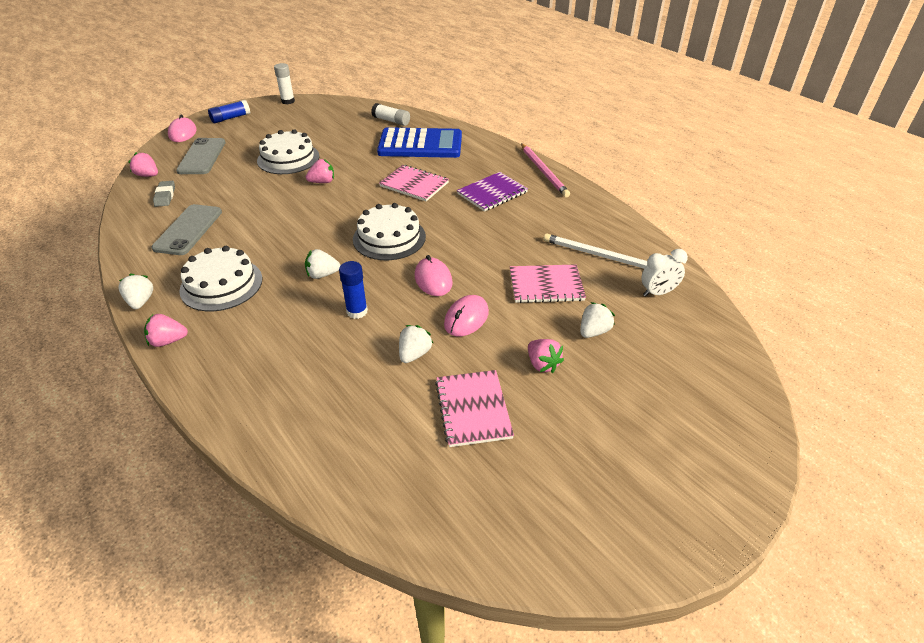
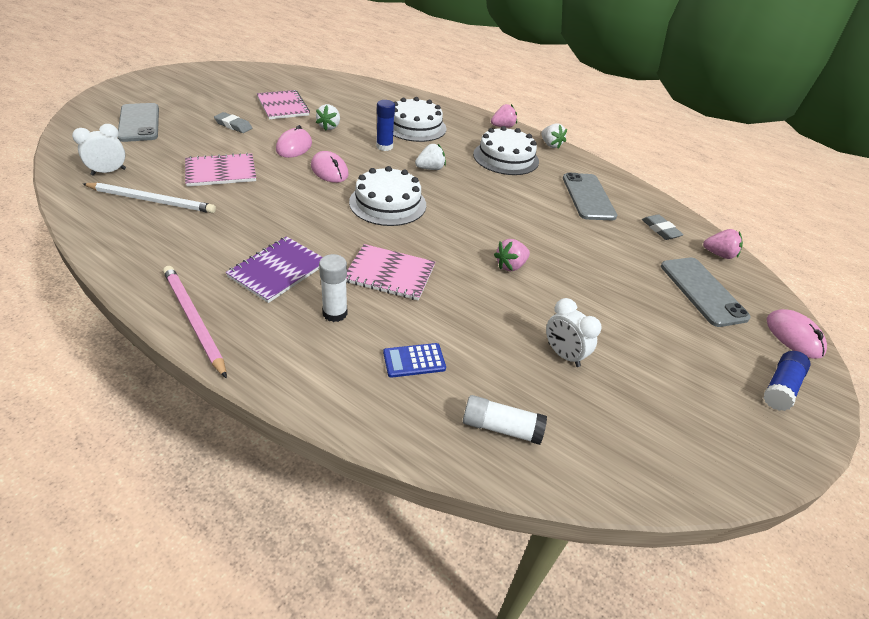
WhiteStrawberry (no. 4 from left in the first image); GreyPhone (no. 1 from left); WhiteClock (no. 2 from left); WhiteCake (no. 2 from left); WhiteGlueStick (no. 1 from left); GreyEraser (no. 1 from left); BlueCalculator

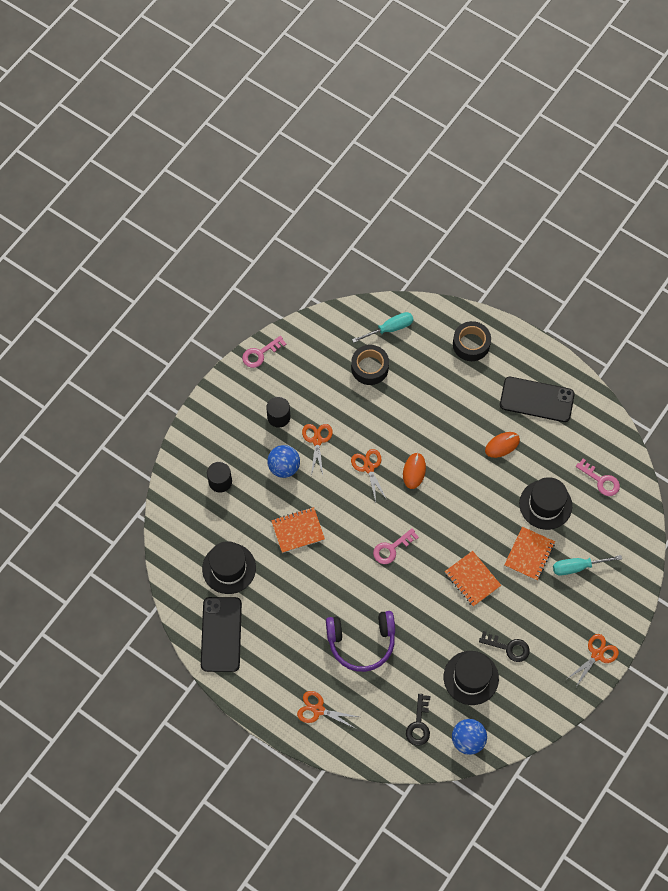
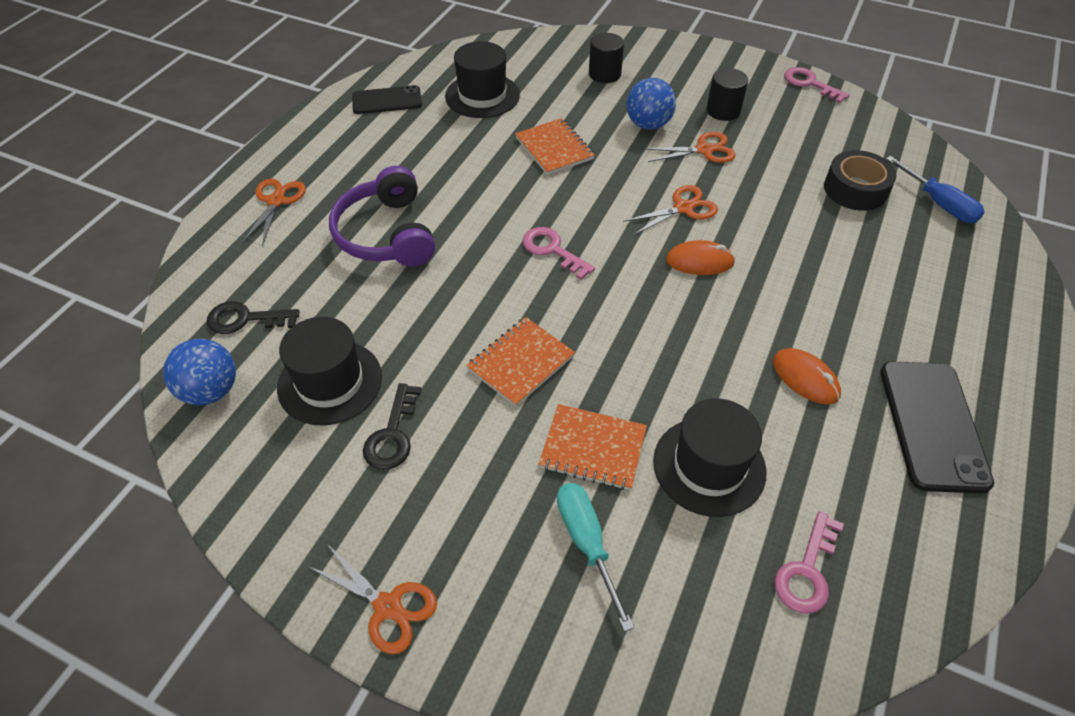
BlackTape (no. 2 from left in the first image); BlueScrewdriver; BlackPhone (no. 1 from left)

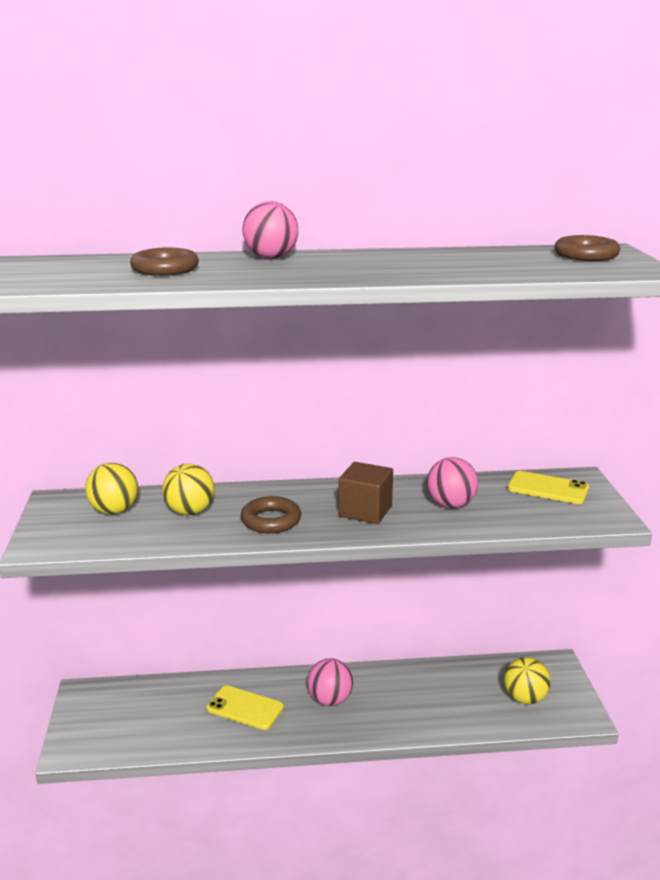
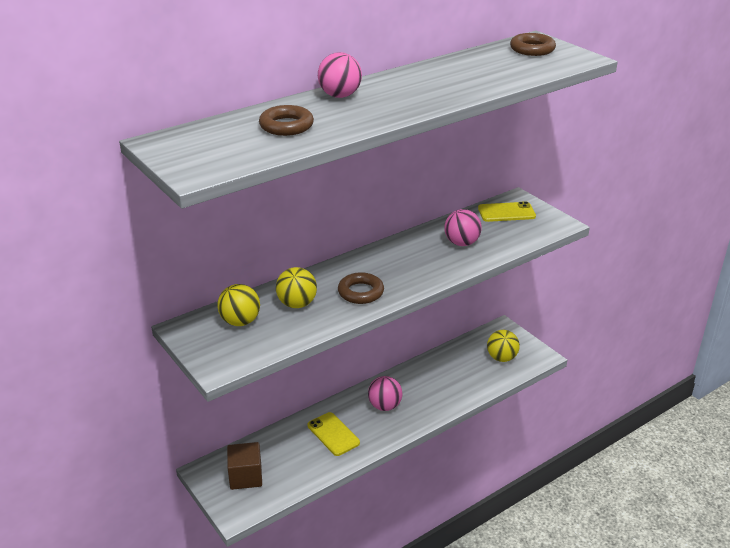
BrownCube; YellowPhone (no. 1 from left)

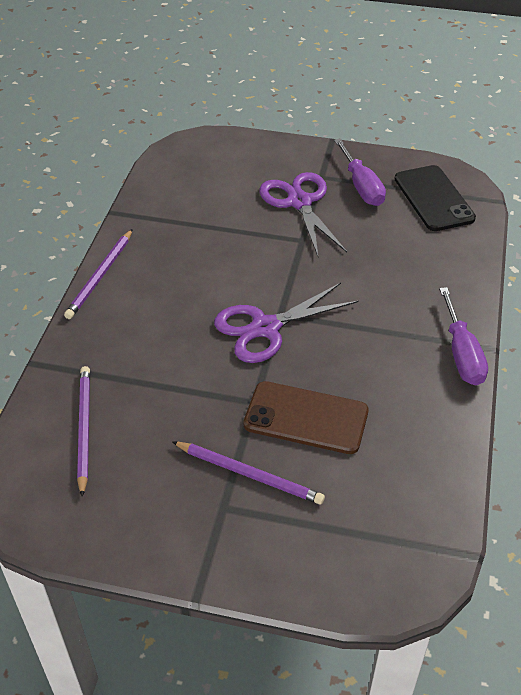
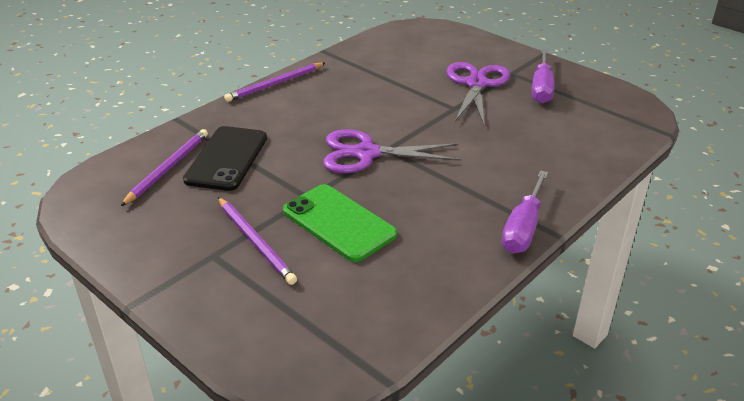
BlackPhone; GreenPhone

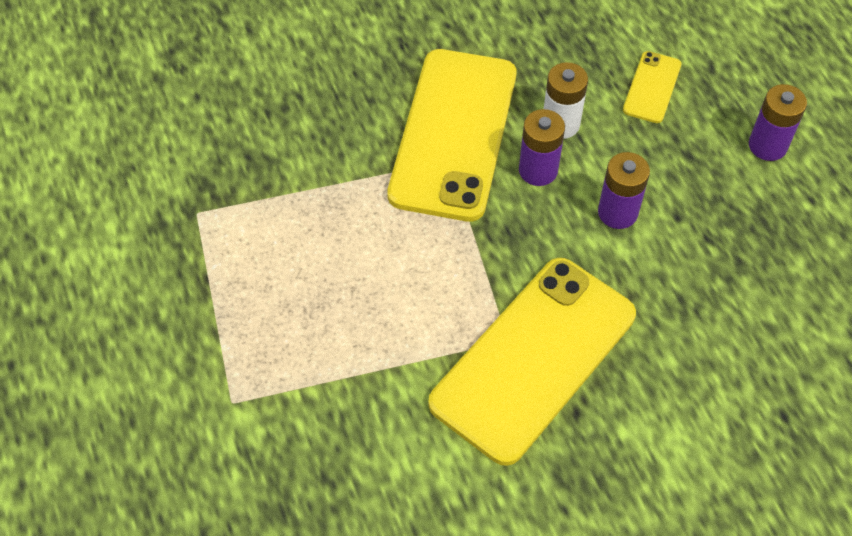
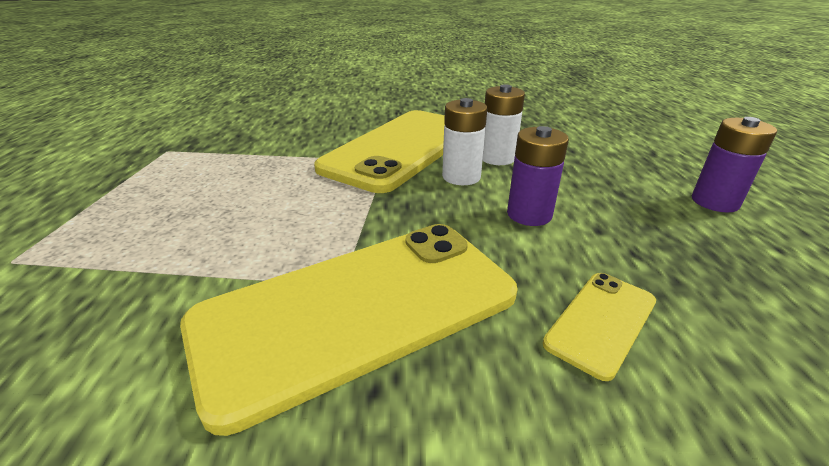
YellowPhone (no. 3 from left); WhiteBattery (no. 1 from left)

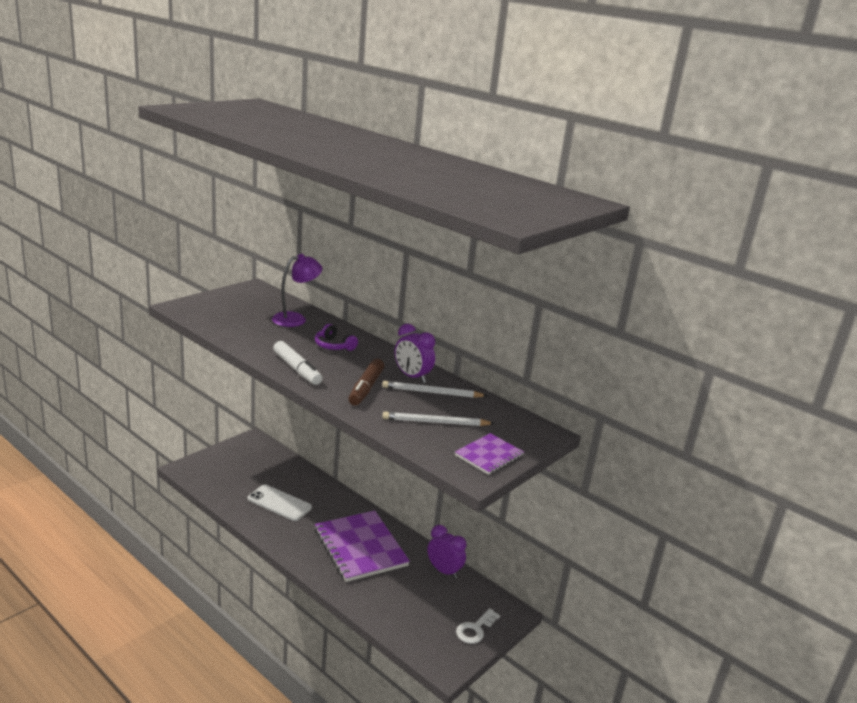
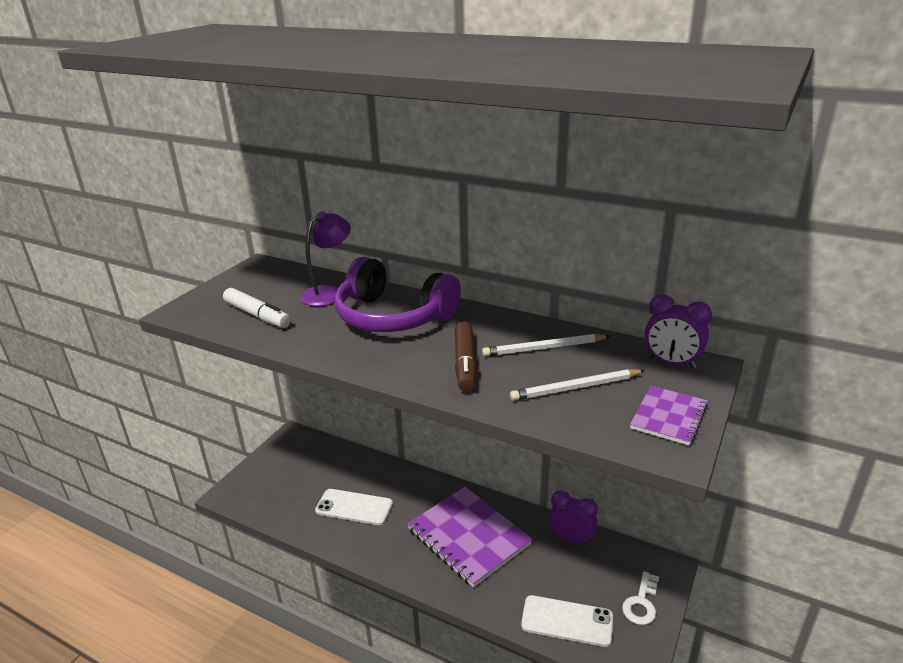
WhitePhone (no. 2 from left); WhiteMarker; PurpleClock (no. 2 from left); PurpleHeadphones

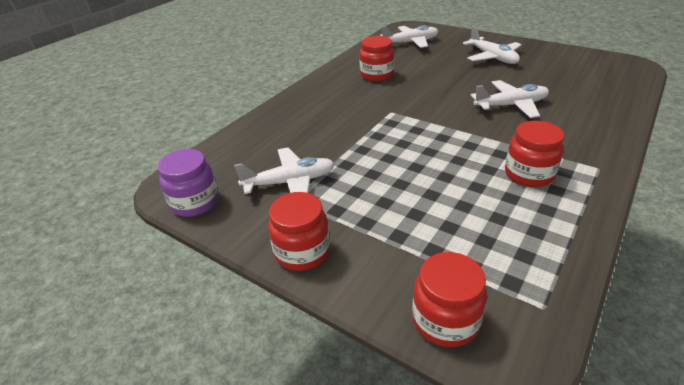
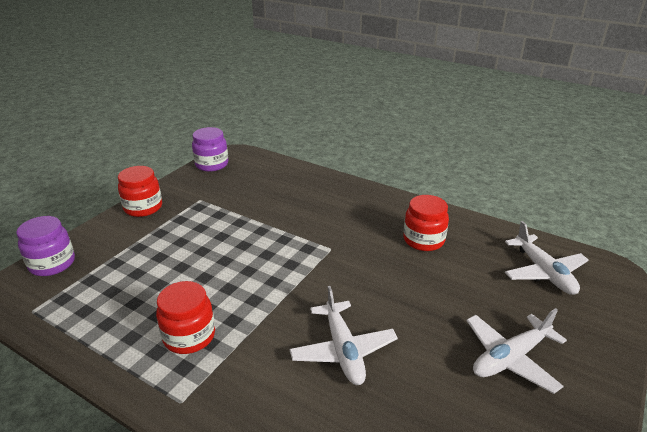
WhitePlane (no. 1 from left in the first image); PurpleJar (no. 1 from left)

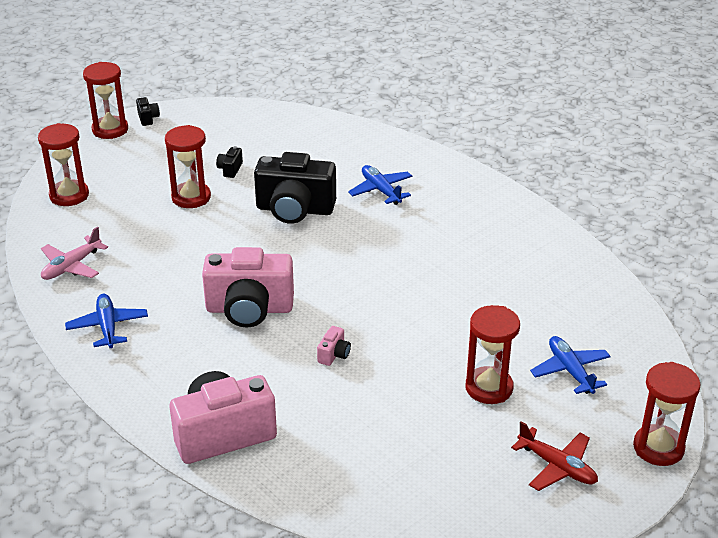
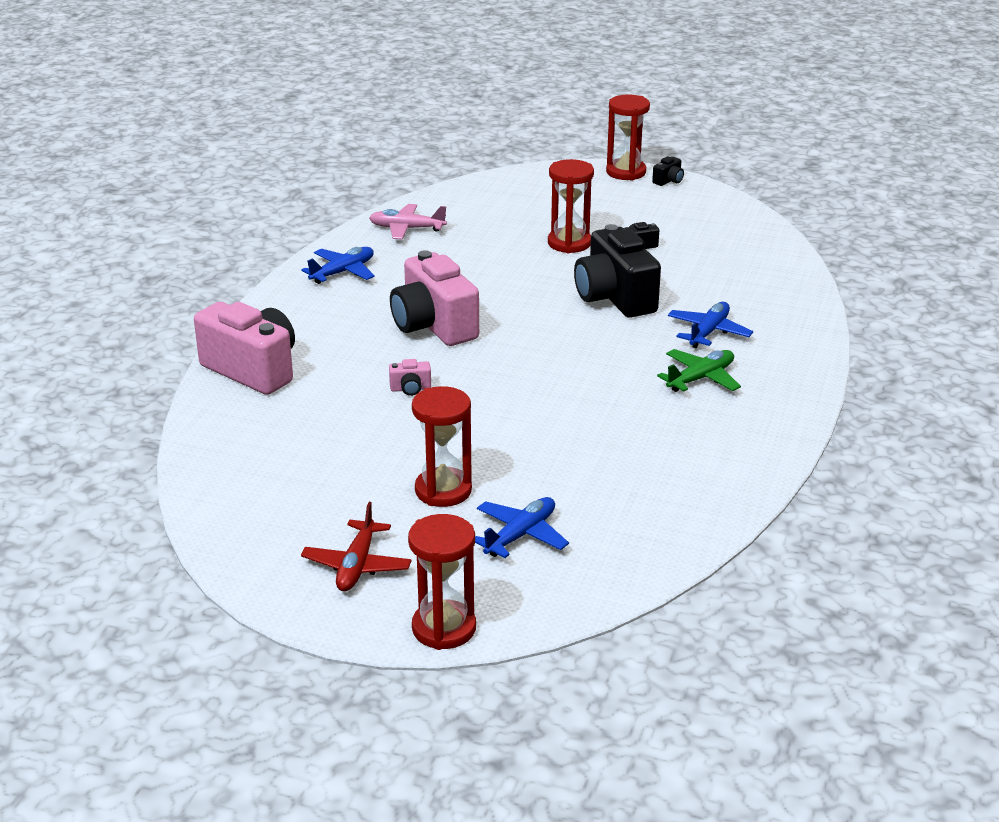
RedHourglass (no. 1 from left in the first image); GreenPlane

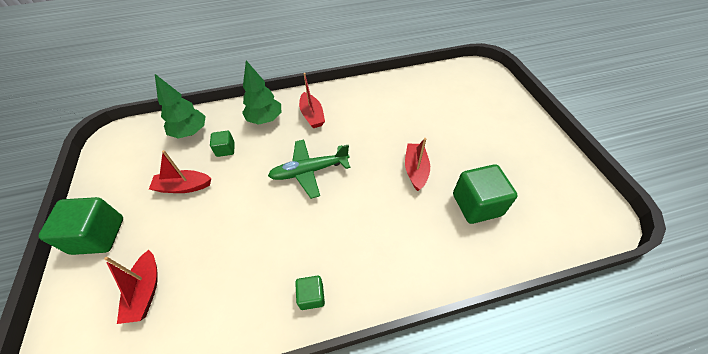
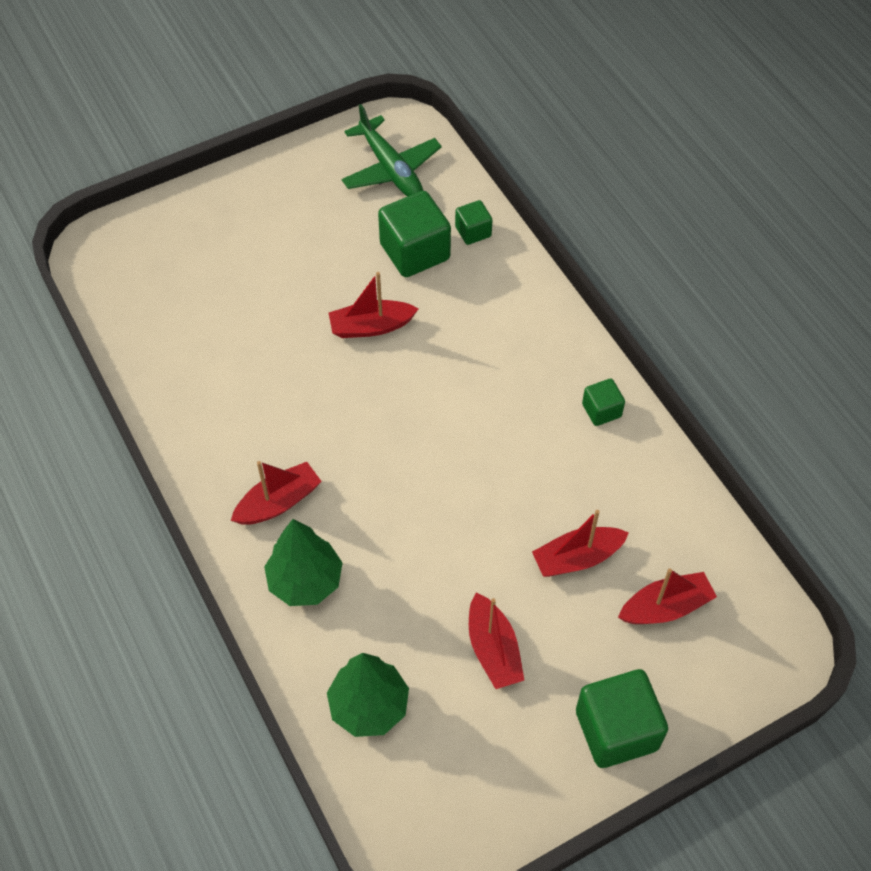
RedBoat (no. 4 from left); GreenCube (no. 2 from left); GreenPlane

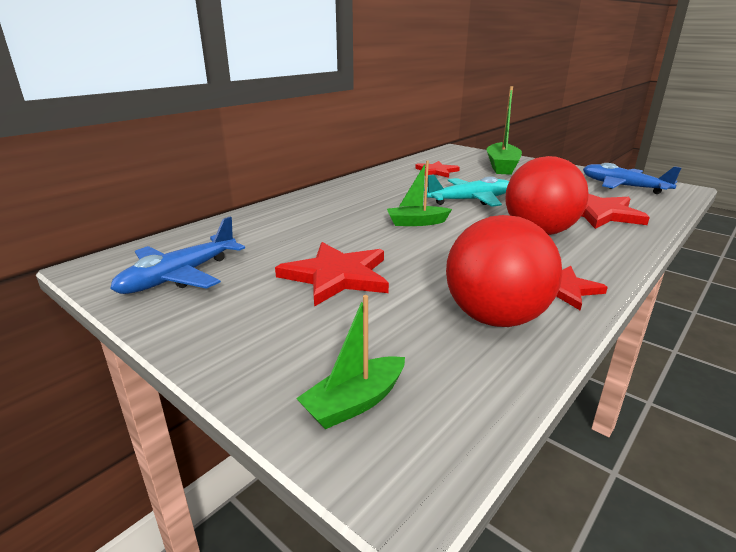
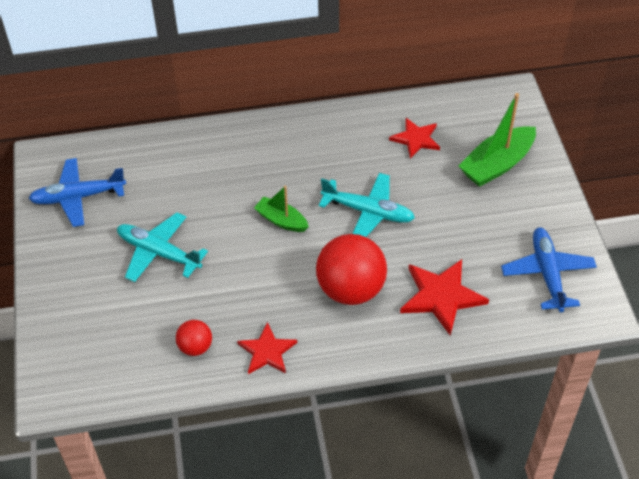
GreenBoat (no. 1 from left in the first image); TurquoisePlane (no. 1 from left); RedBall (no. 1 from left)

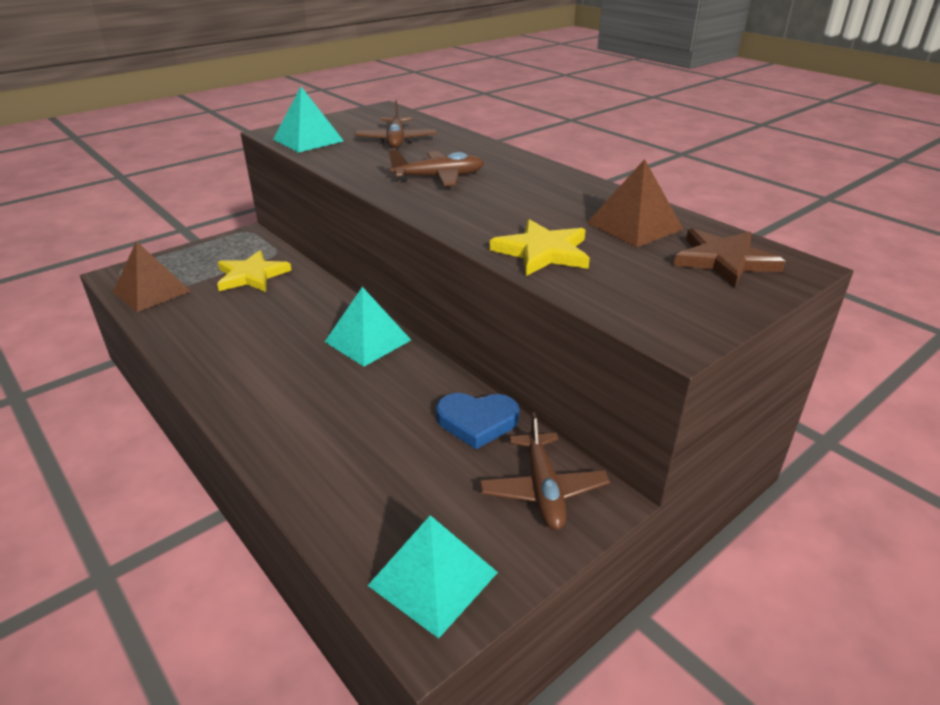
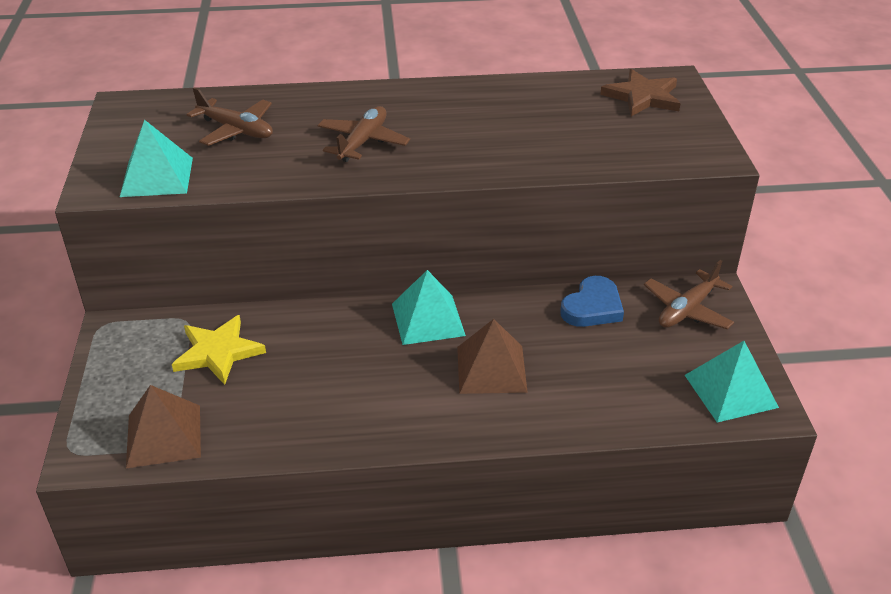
YellowStar (no. 2 from left in the first image); BrownPyramid (no. 2 from left); BrownPlane (no. 3 from left)

